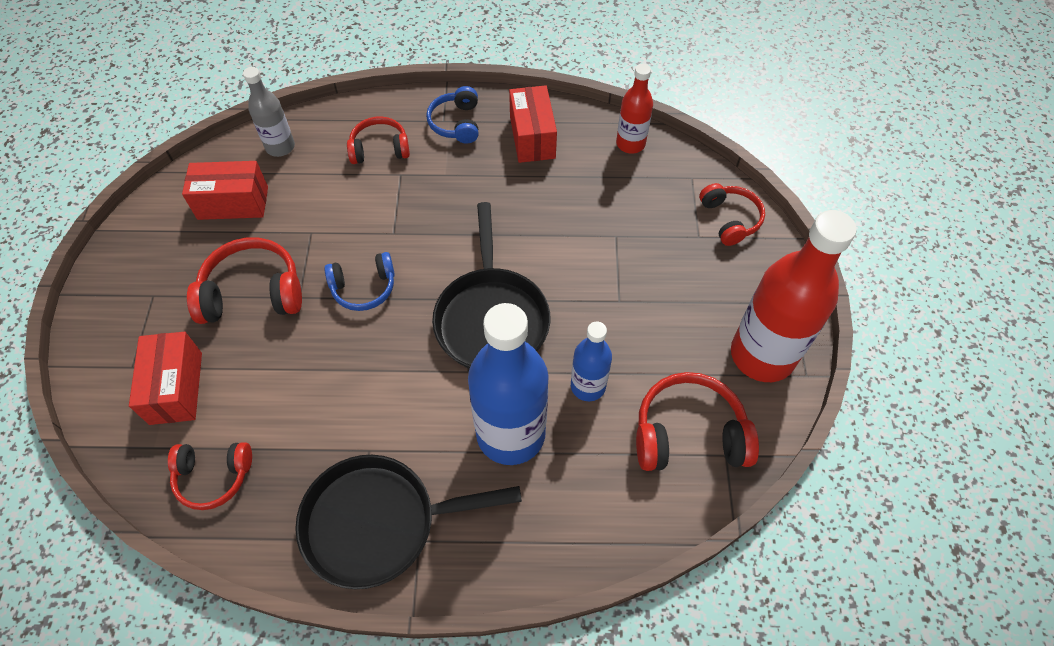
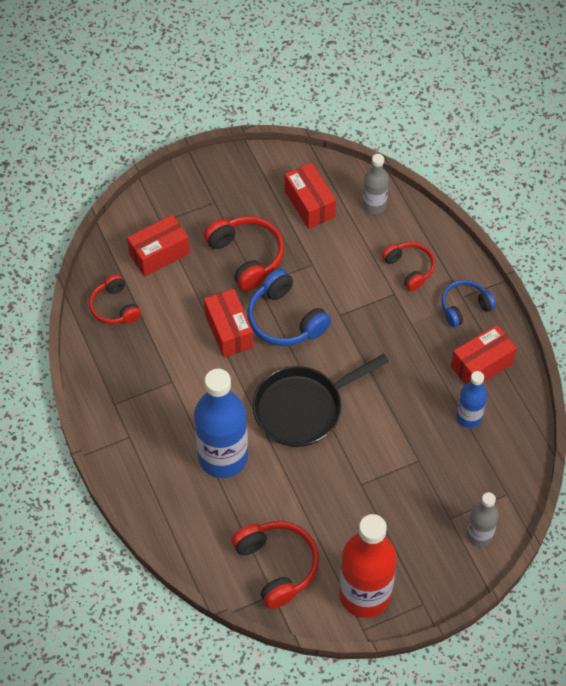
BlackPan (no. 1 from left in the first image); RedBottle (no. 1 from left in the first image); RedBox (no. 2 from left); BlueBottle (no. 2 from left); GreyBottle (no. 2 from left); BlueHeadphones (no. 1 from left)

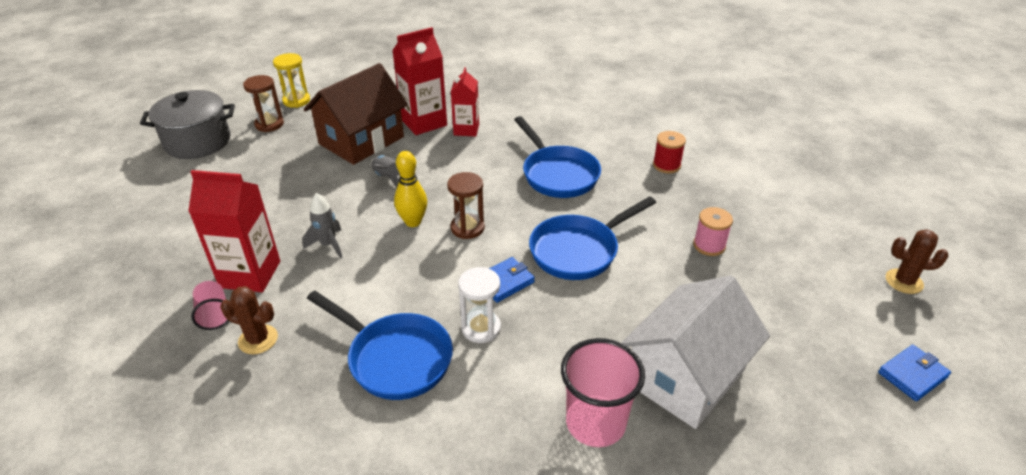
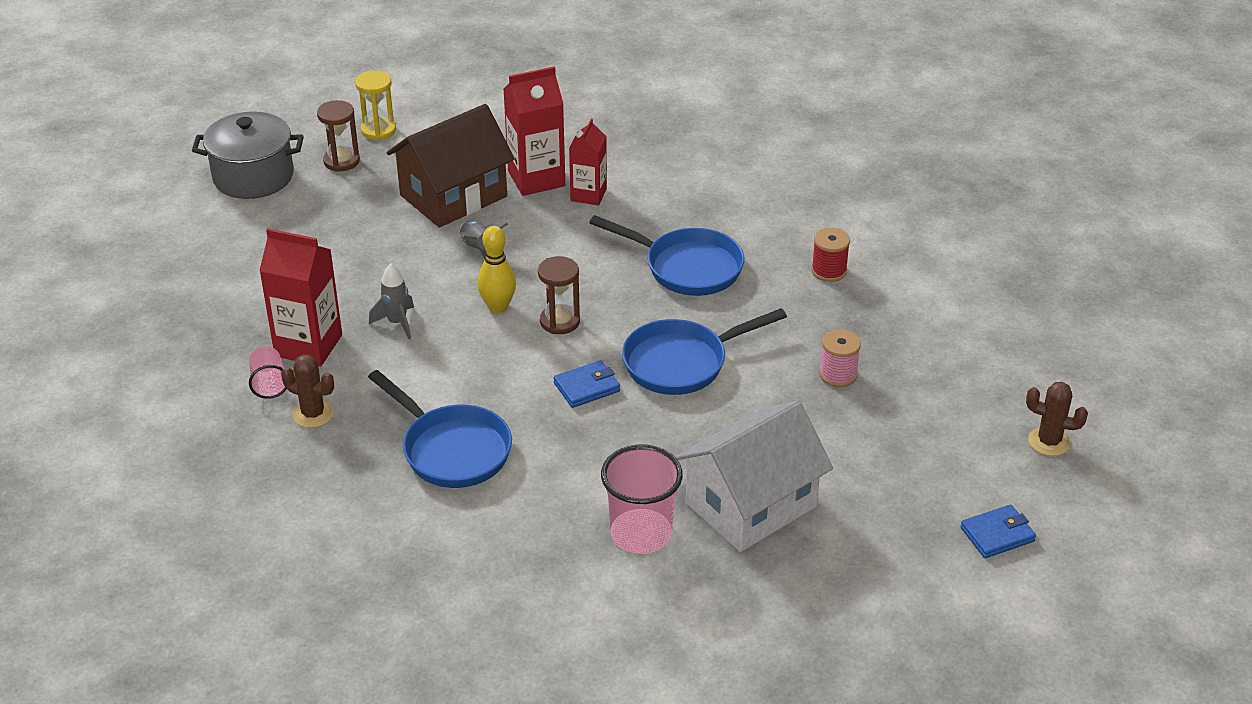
WhiteHourglass; BluePan (no. 2 from left)

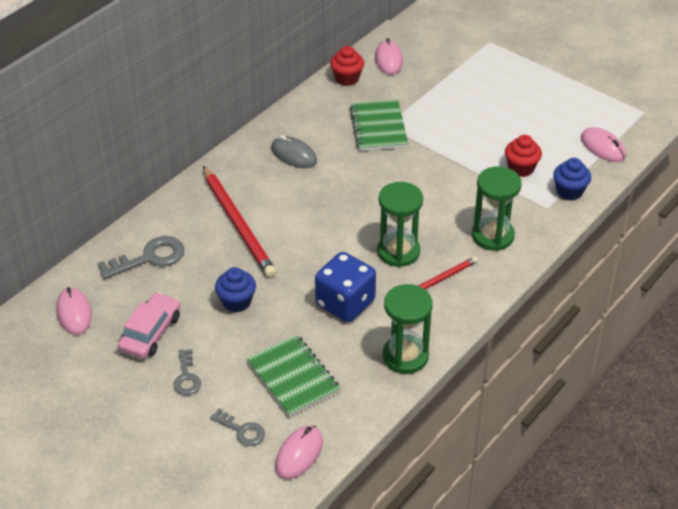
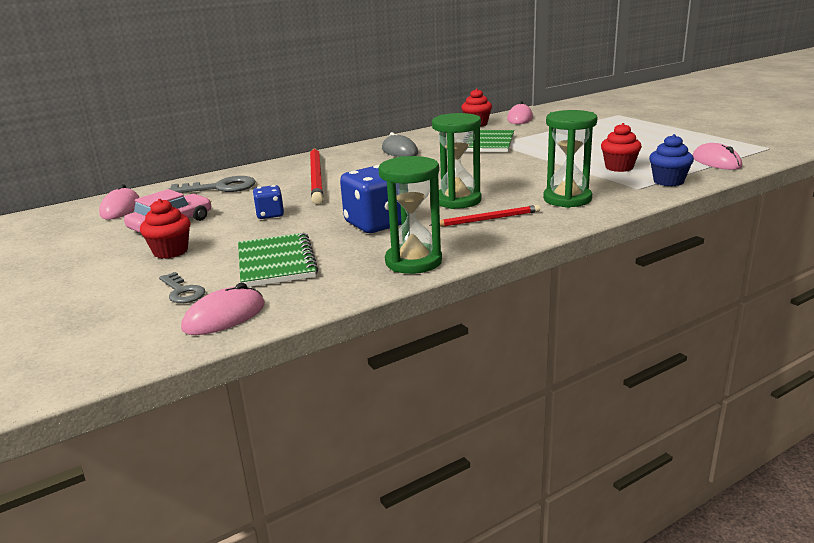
RedCupcake (no. 1 from left); BlueDice (no. 1 from left)

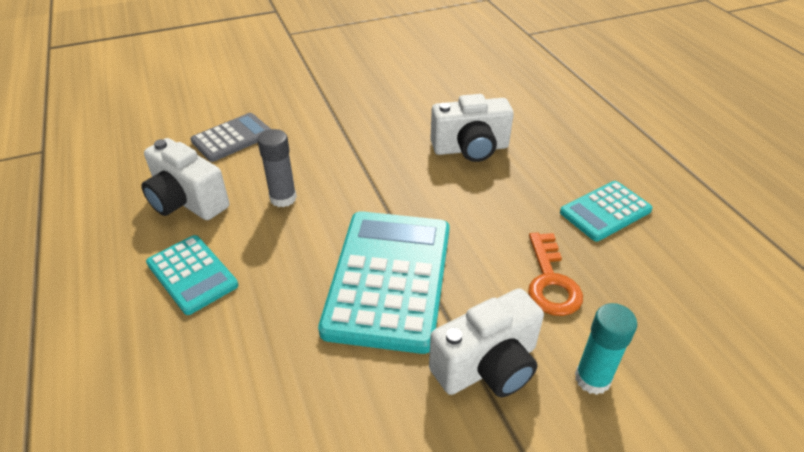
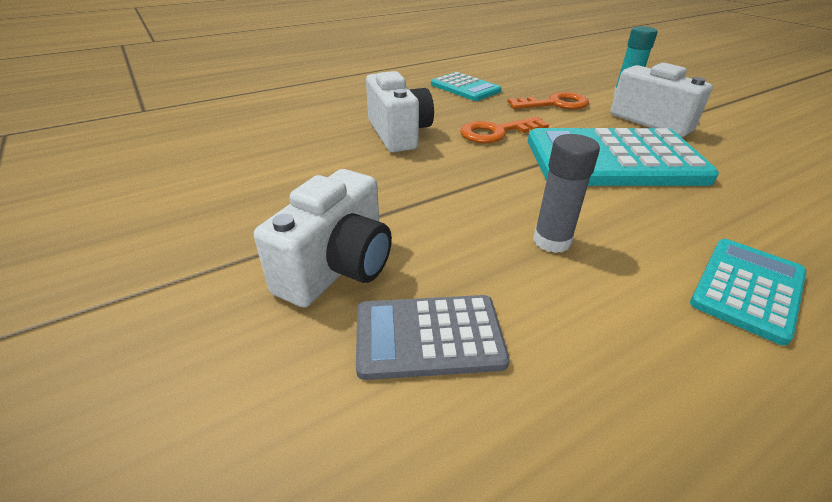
OrangeKey (no. 1 from left); WhiteCamera (no. 1 from left); GreyCalculator

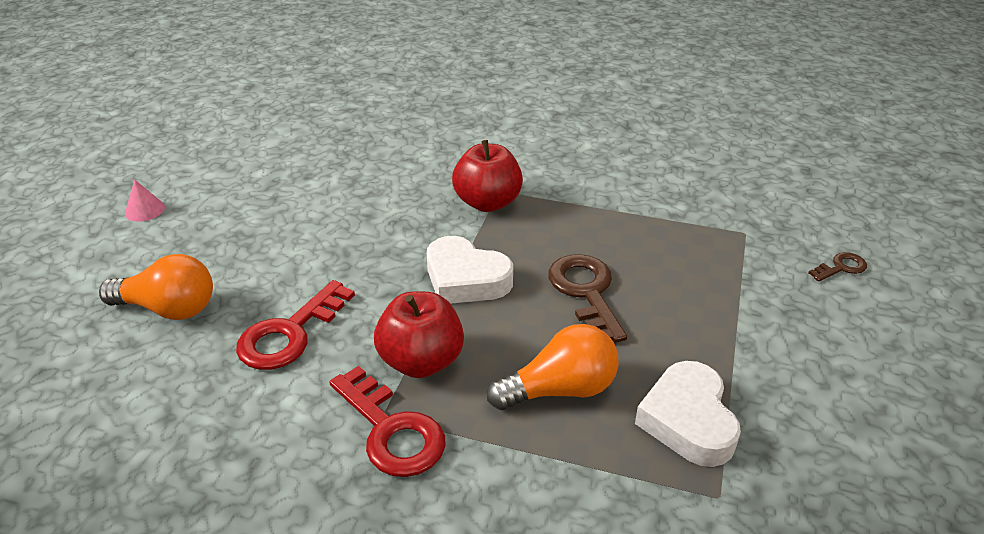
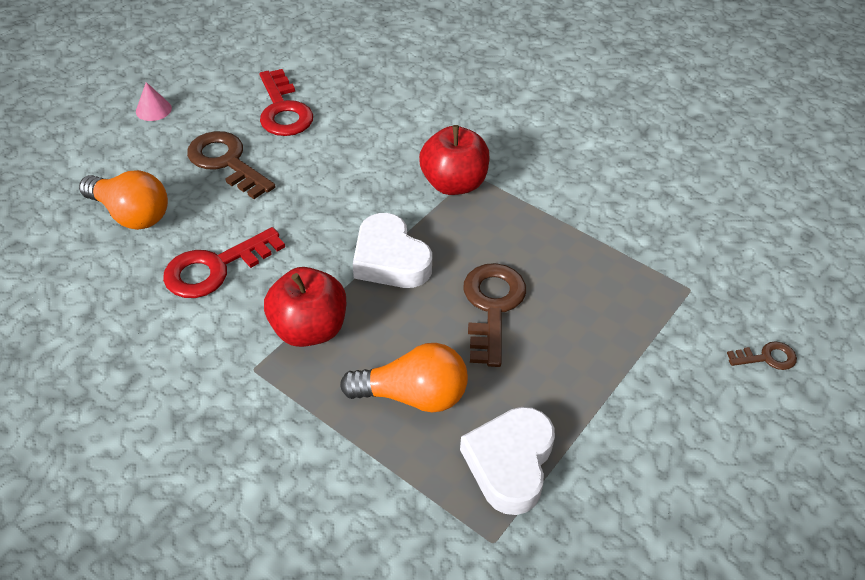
BrownKey (no. 1 from left); RedKey (no. 2 from left)

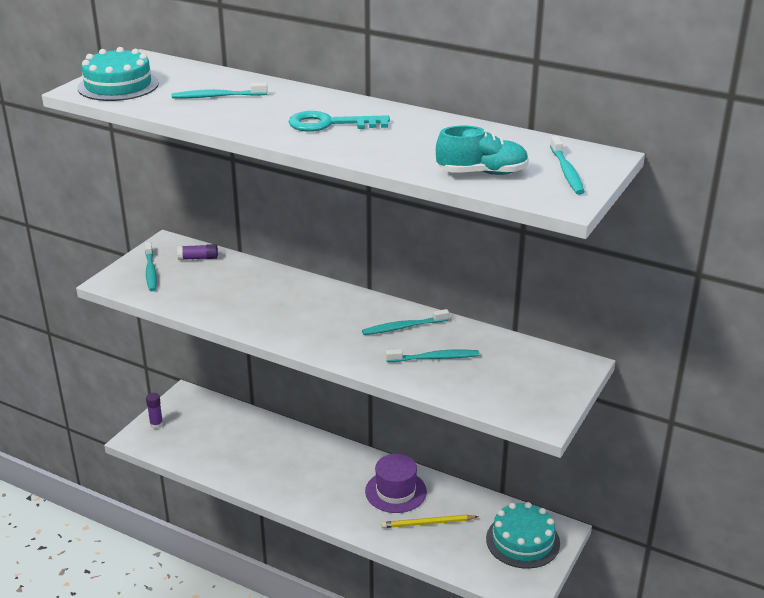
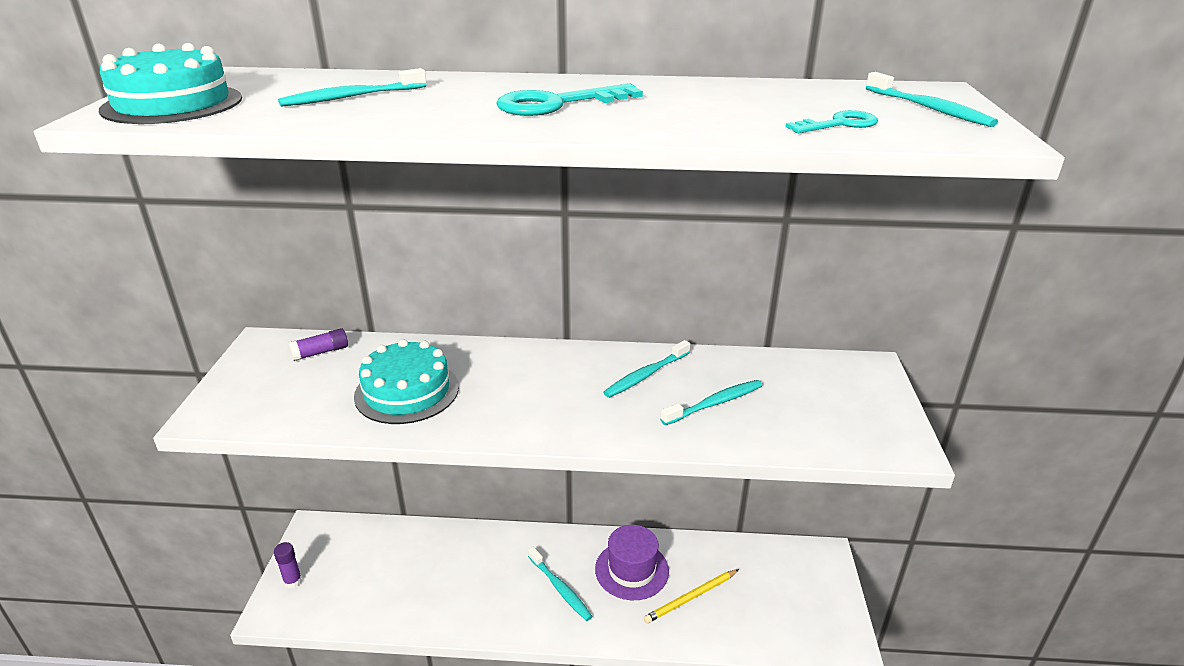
TurquoiseToothbrush (no. 2 from left); TurquoiseCake (no. 2 from left); TurquoiseKey (no. 2 from left)

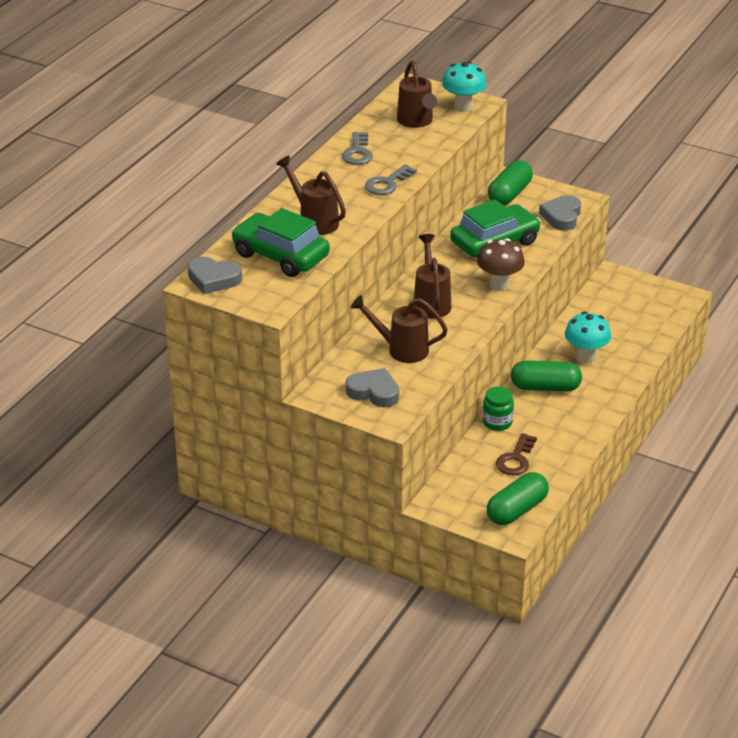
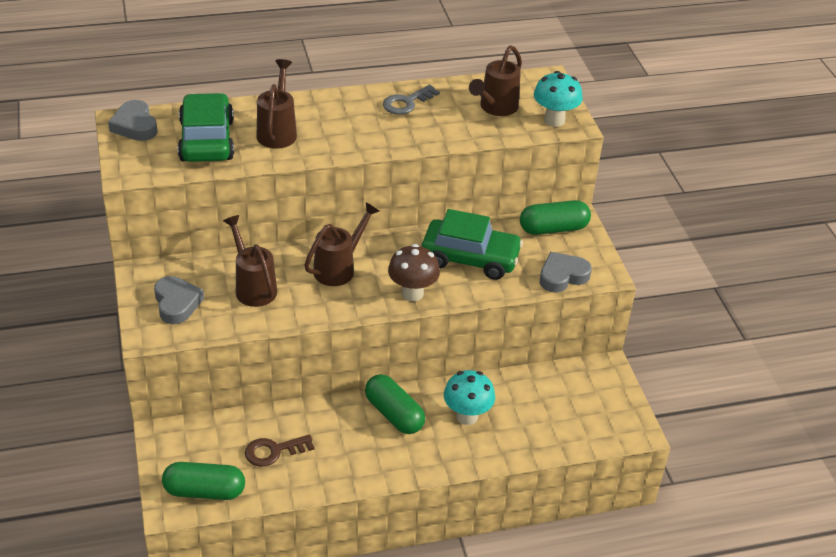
GreyKey (no. 2 from left in the first image); GreenJar

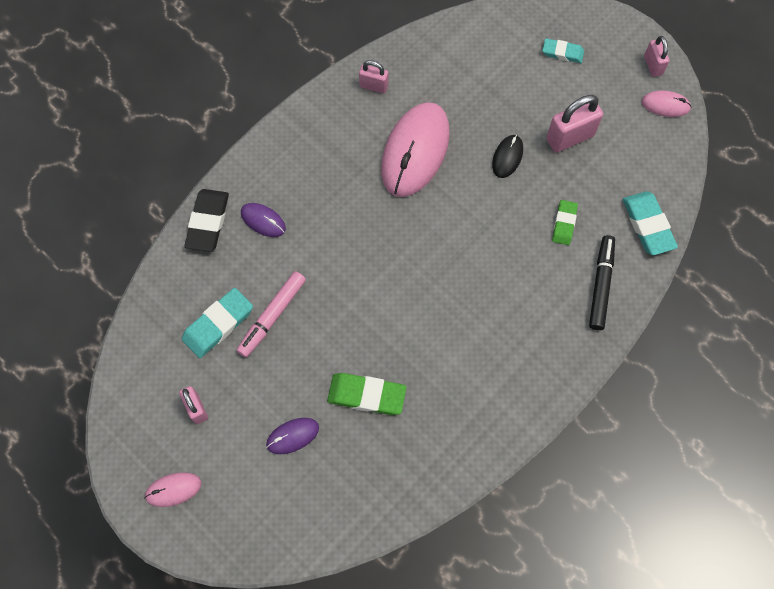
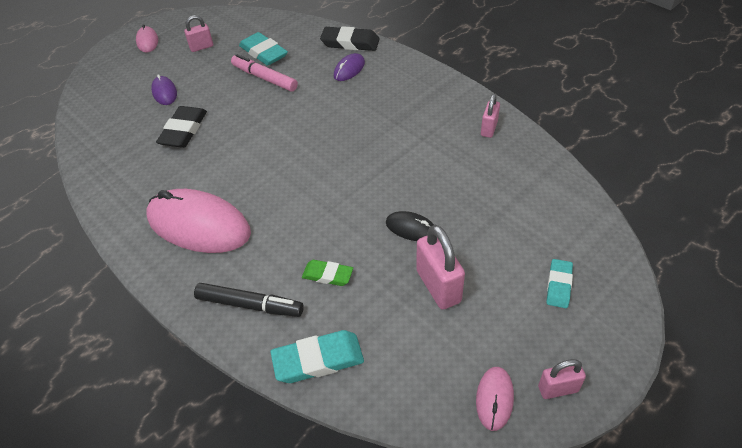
PinkMouse (no. 2 from left); BlackEraser (no. 1 from left)

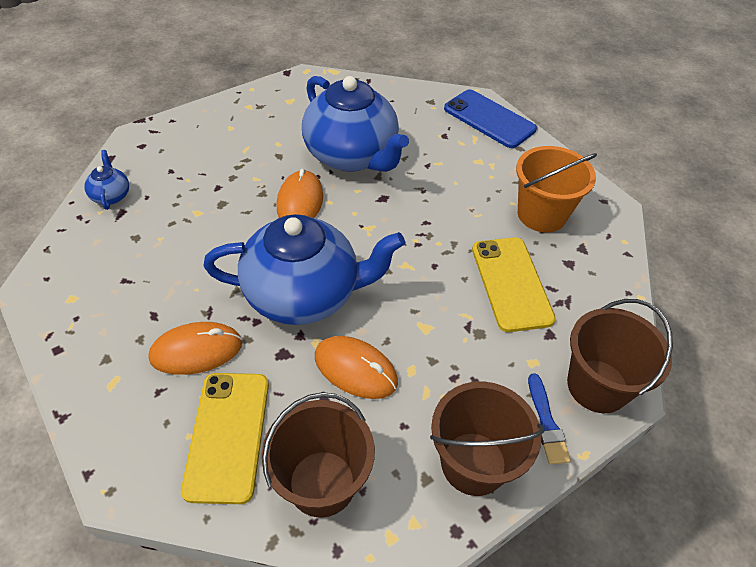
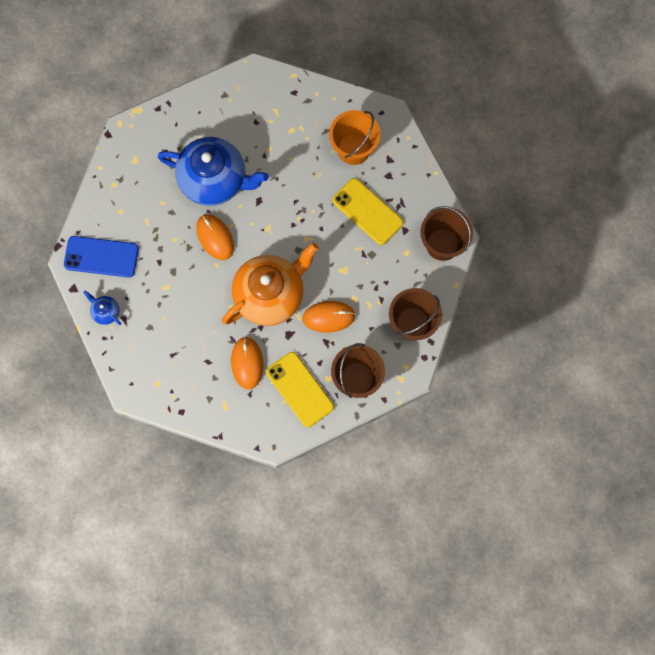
BlueBrush; BluePhone; OrangeTeapot; OrangeMouse (no. 2 from left)

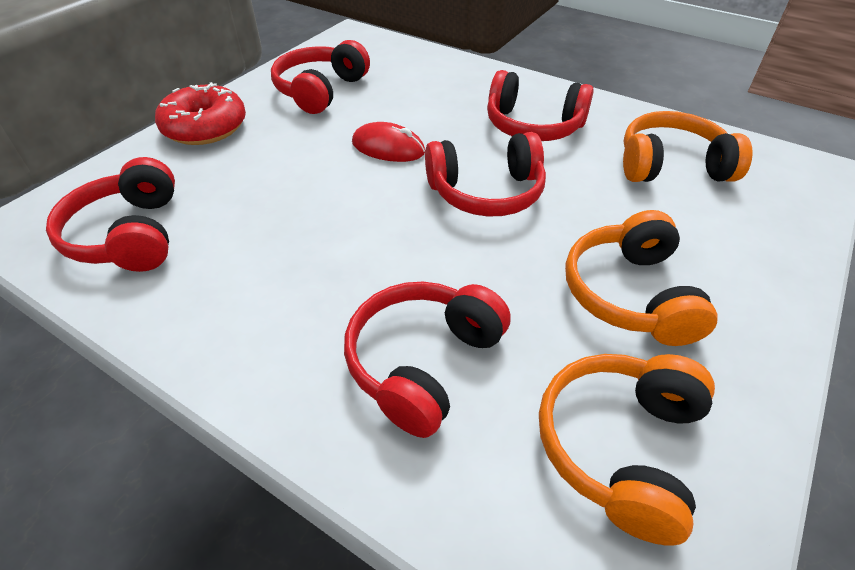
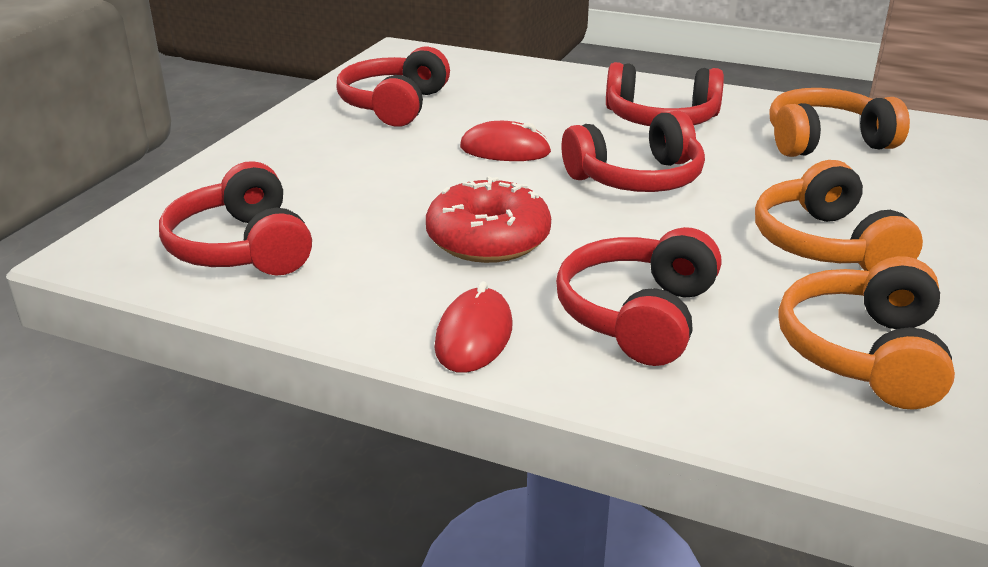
RedMouse (no. 1 from left); RedDonut

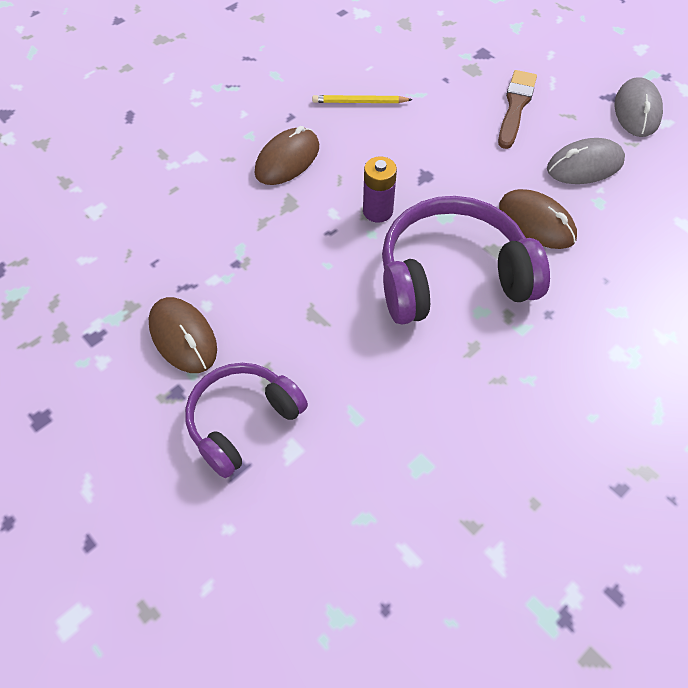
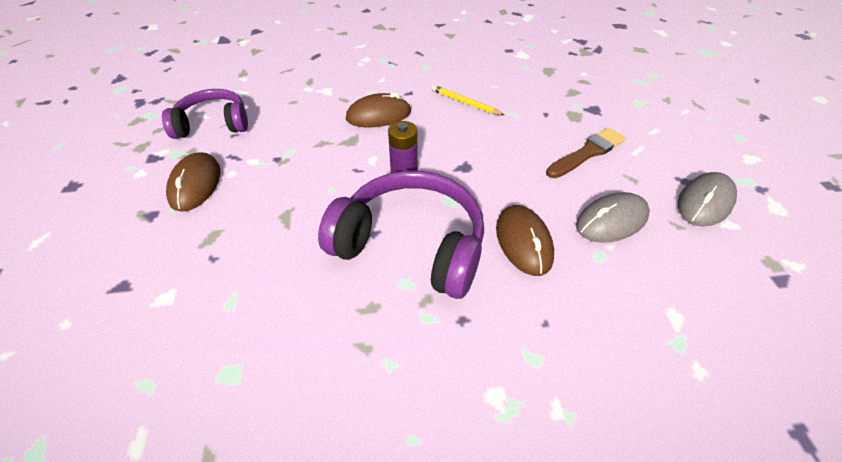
PurpleHeadphones (no. 1 from left); GreyMouse (no. 1 from left)

